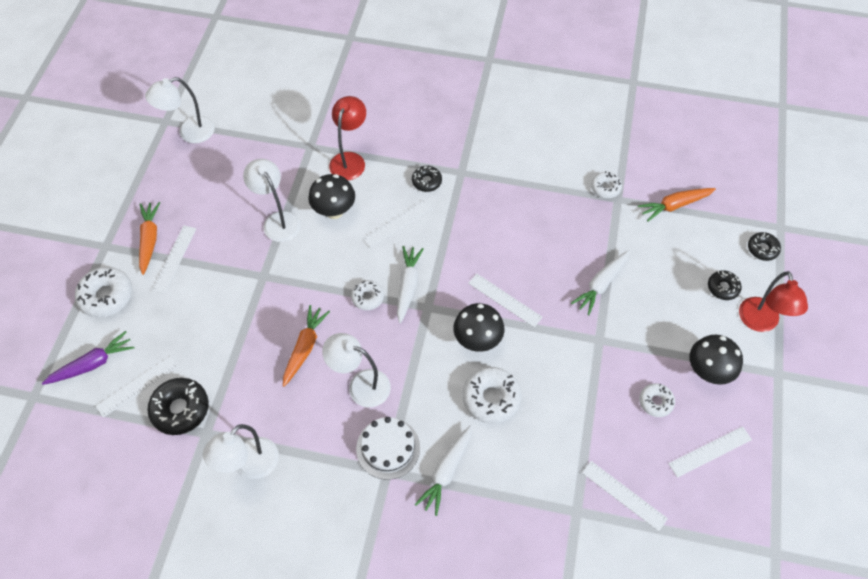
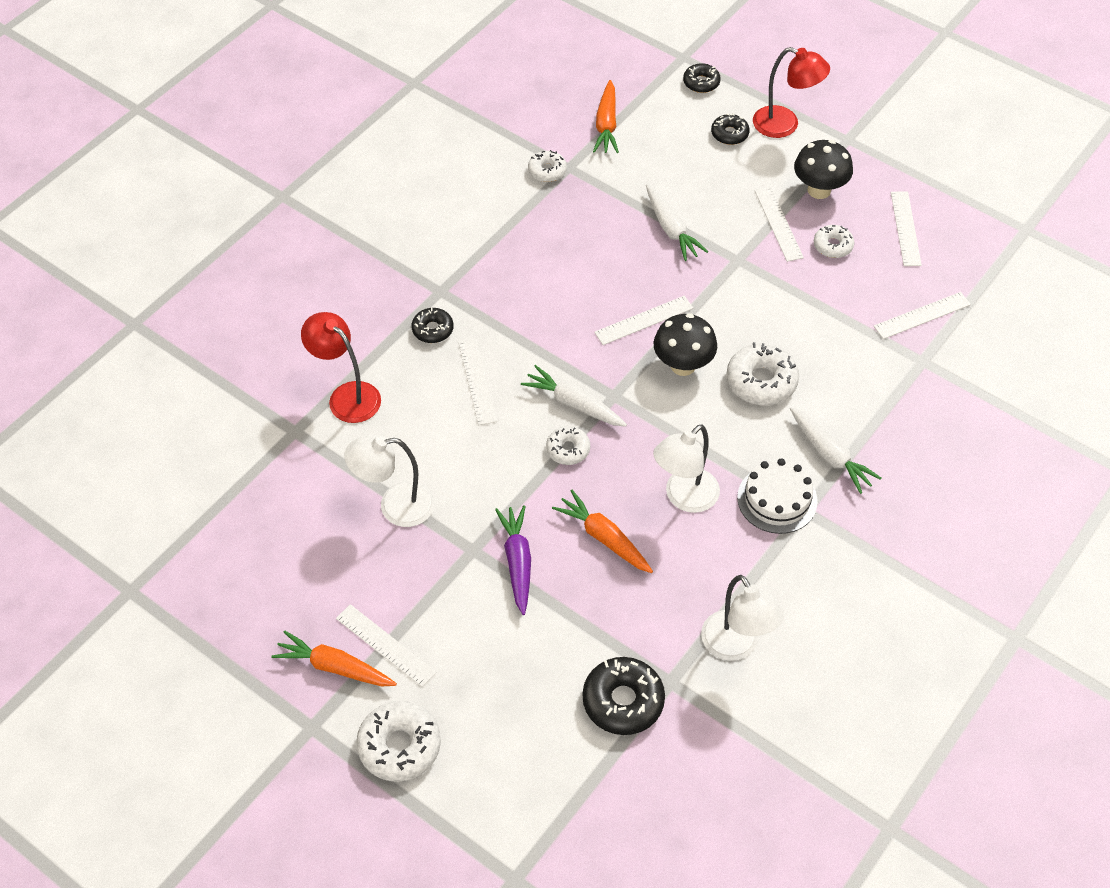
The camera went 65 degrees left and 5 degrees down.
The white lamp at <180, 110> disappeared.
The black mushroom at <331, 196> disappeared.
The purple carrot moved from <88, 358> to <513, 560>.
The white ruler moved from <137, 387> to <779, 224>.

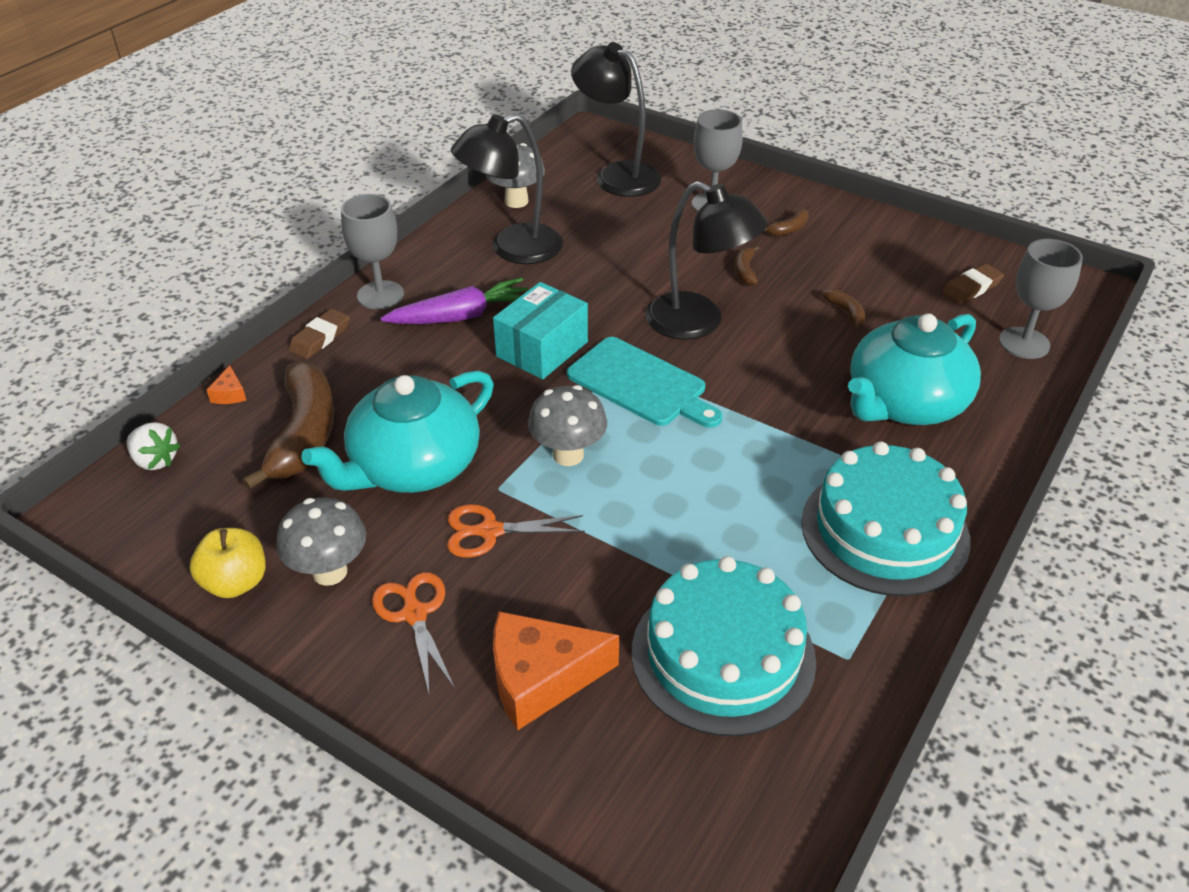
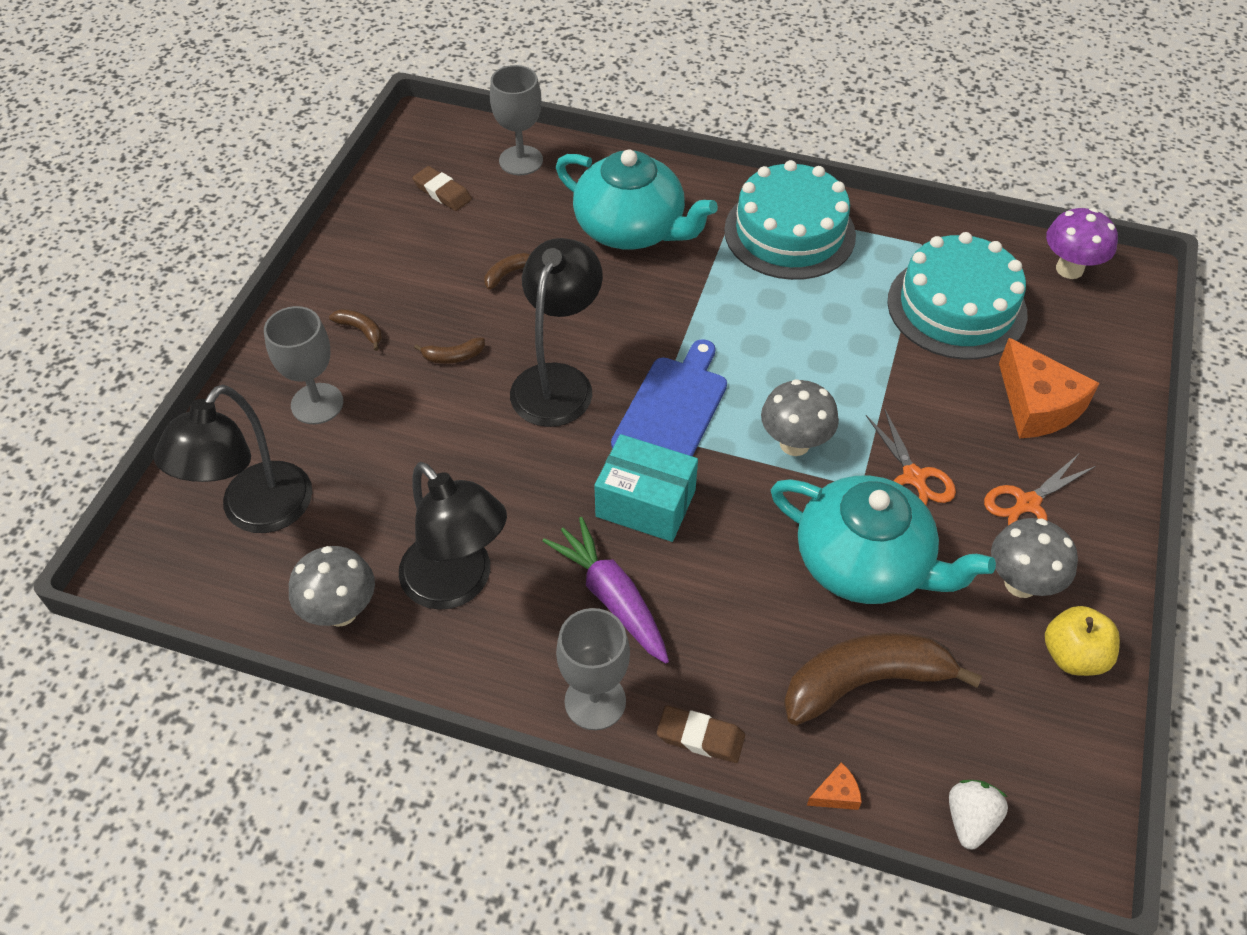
The camera went 105 degrees left and 10 degrees up.
The purple mushroom at <1082, 243> appeared.
The turquoise cutting board at <644, 382> became the blue cutting board at <669, 397>.

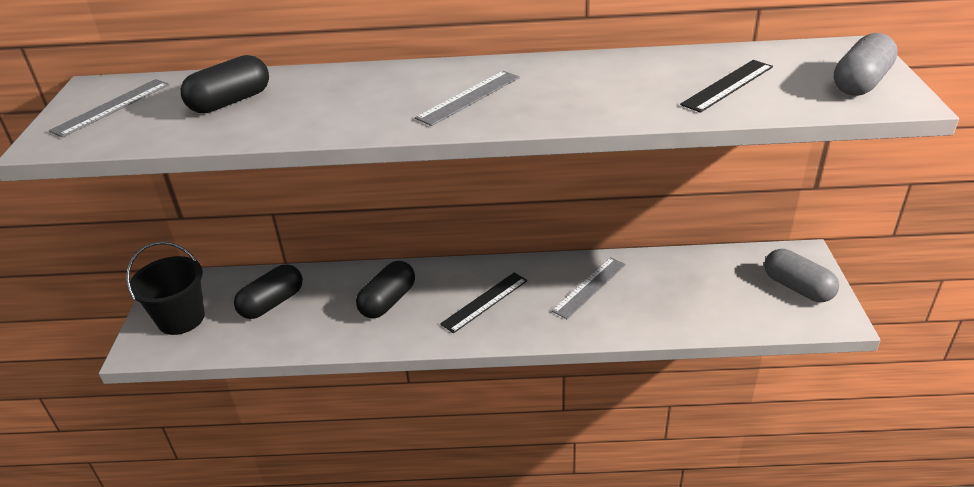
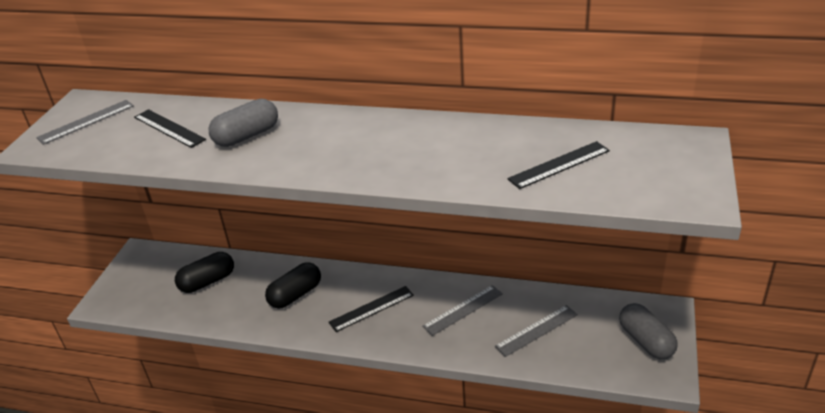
The camera went 15 degrees right and 0 degrees up.
The black bucket at <165, 288> disappeared.
The grey ruler moved from <467, 98> to <536, 331>.
The grey capsule moved from <866, 64> to <243, 123>.
The black capsule at <225, 84> was replaced by the black ruler at <170, 128>.

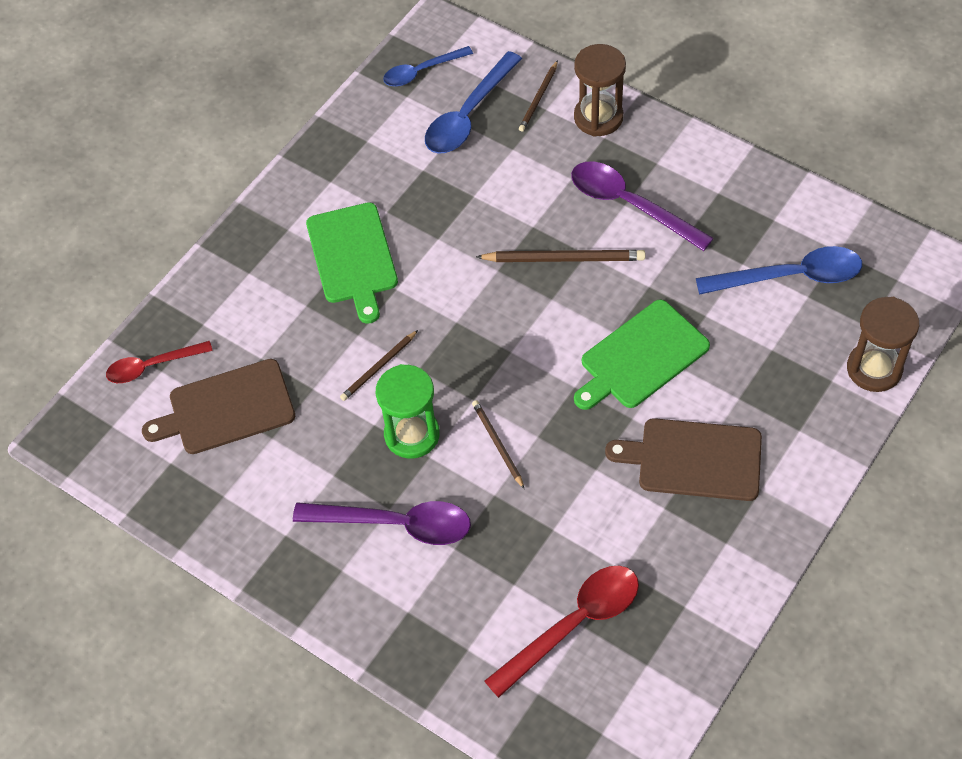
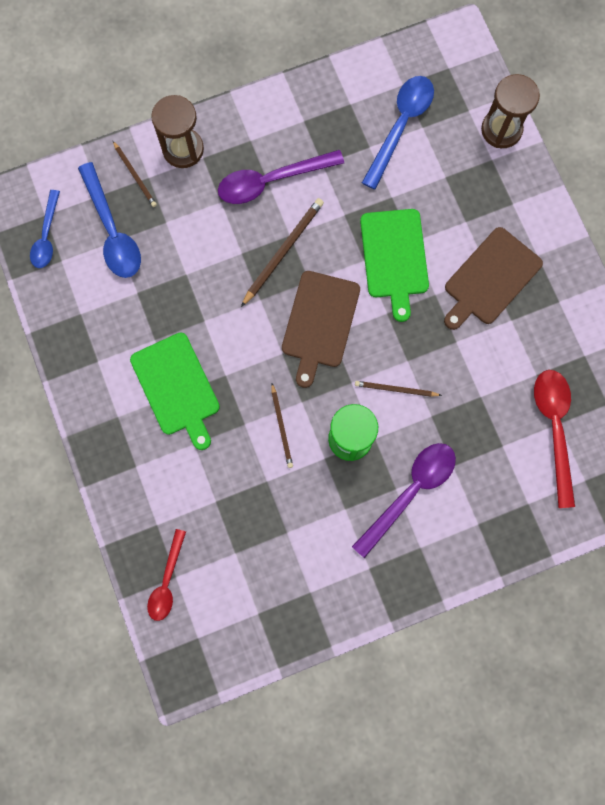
The camera went 60 degrees left and 20 degrees up.
The brown cutting board moved from <218, 406> to <321, 329>.
The green cutting board at <352, 263> turned 45 degrees clockwise.

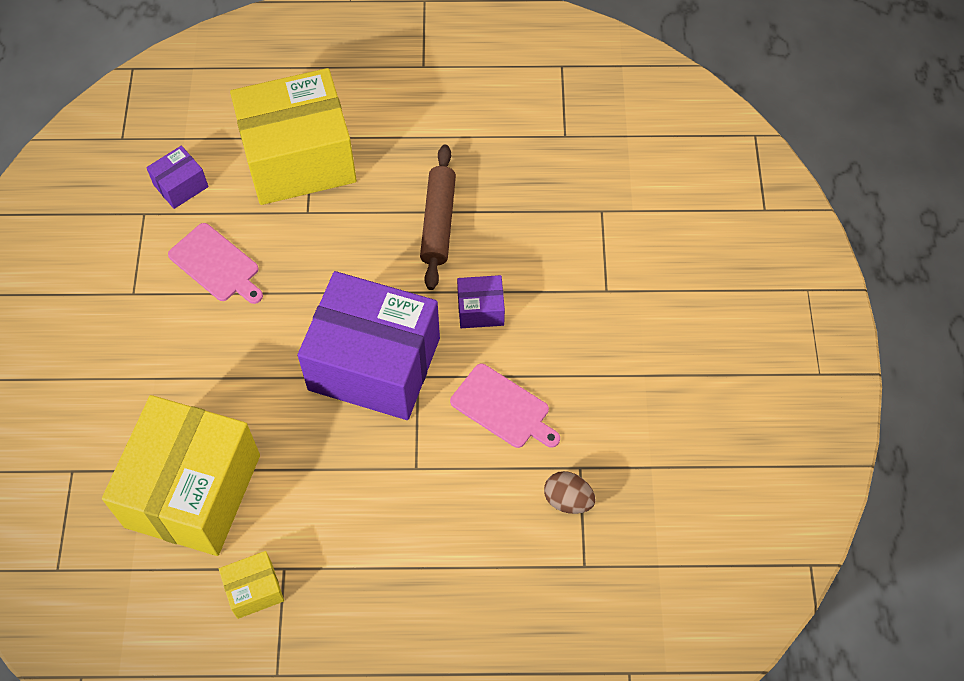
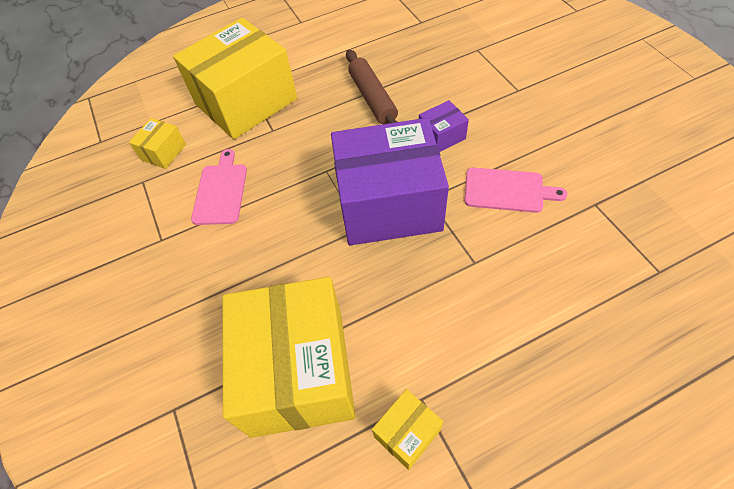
The camera went 20 degrees left and 5 degrees down.
The brown egg at <570, 492> disappeared.
The purple box at <177, 177> became the yellow box at <157, 143>.
The pink cutting board at <215, 263> turned 105 degrees counterclockwise.

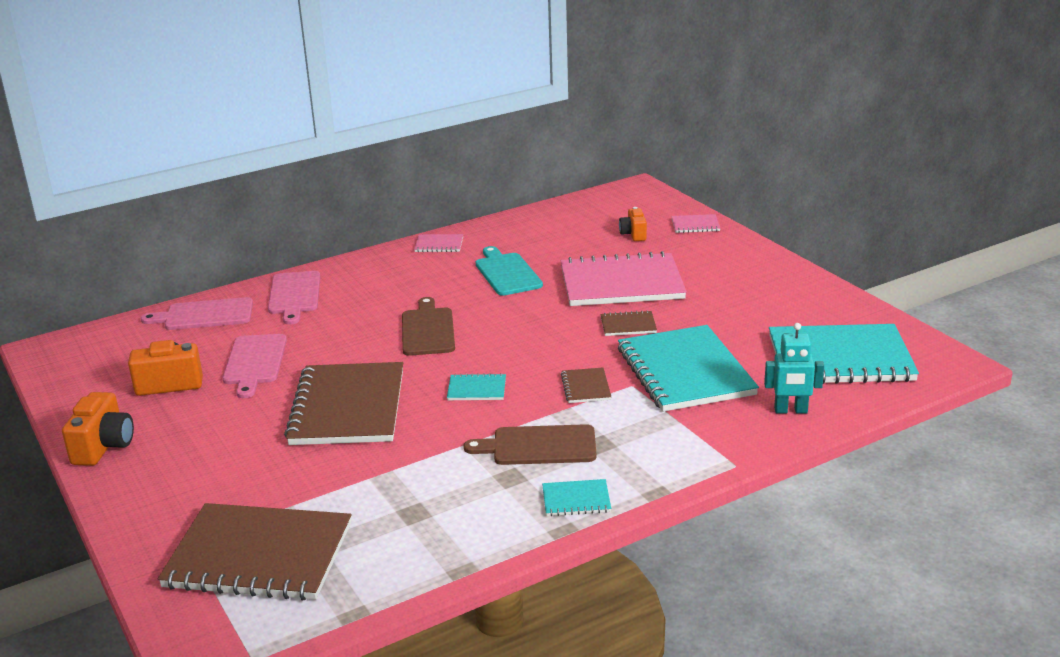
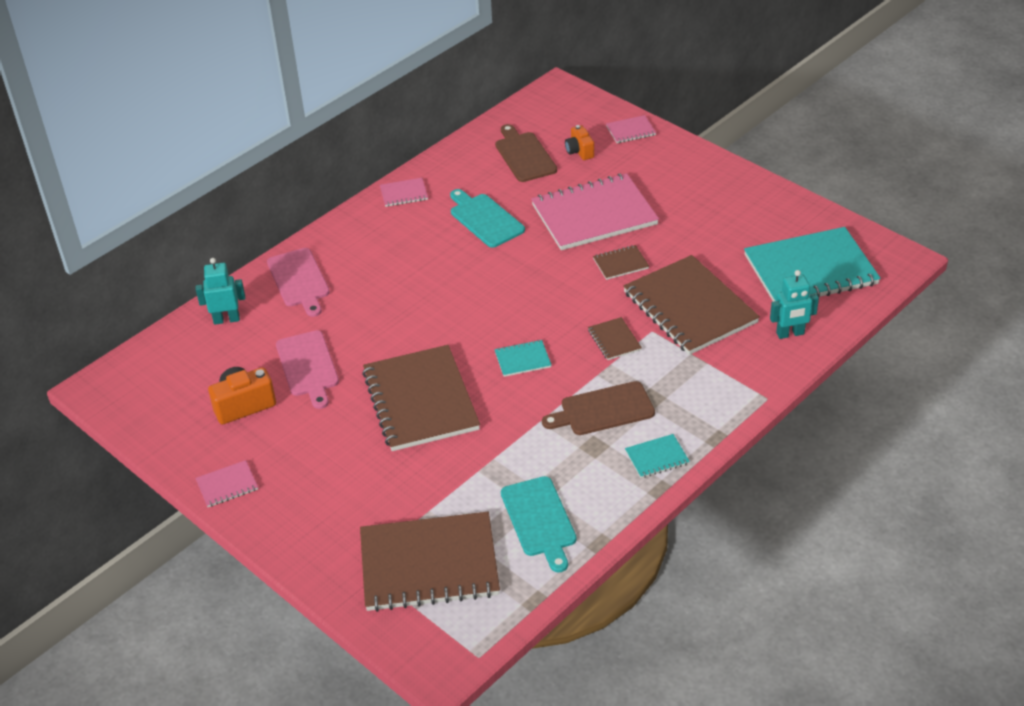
The camera went 15 degrees left and 15 degrees up.
The turquoise cutting board at <539, 524> appeared.
The brown cutting board moved from <428, 326> to <526, 153>.
The orange camera at <98, 429> was replaced by the pink notebook at <226, 483>.
The pink cutting board at <197, 313> was replaced by the turquoise robot at <220, 291>.
The turquoise notebook at <688, 368> became the brown notebook at <691, 305>.

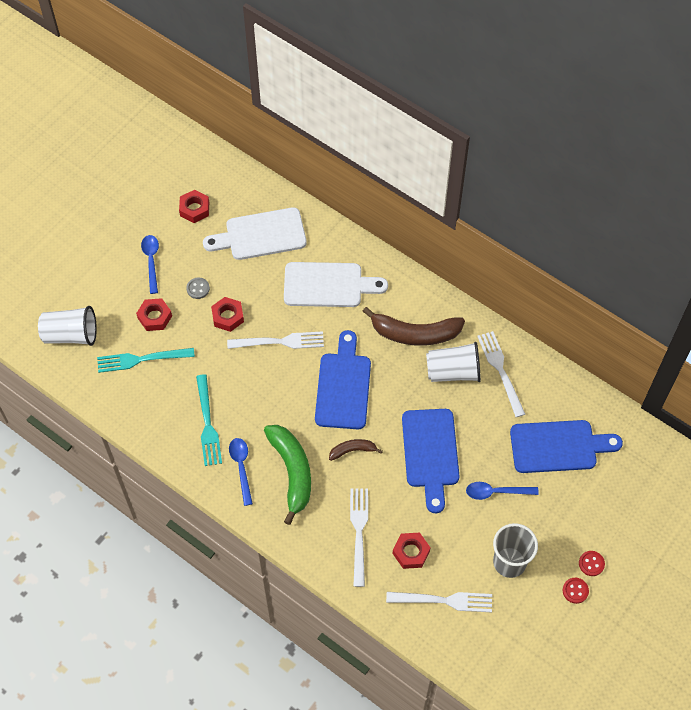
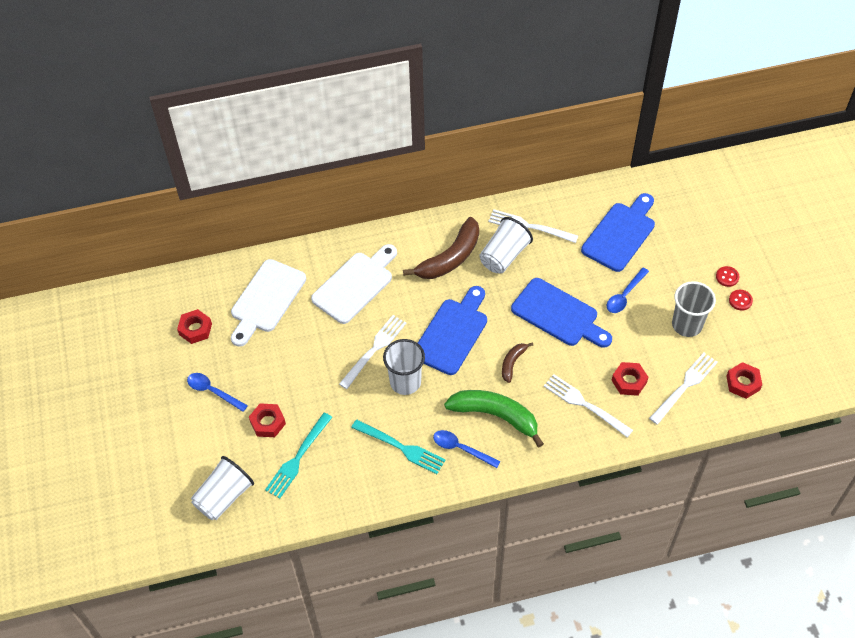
The camera went 50 degrees left and 5 degrees down.
The grey button at <198, 288> disappeared.
The white cup at <404, 367> appeared.
The red nut moved from <227, 314> to <744, 380>.
The blue cutting board at <343, 379> turned 75 degrees clockwise.

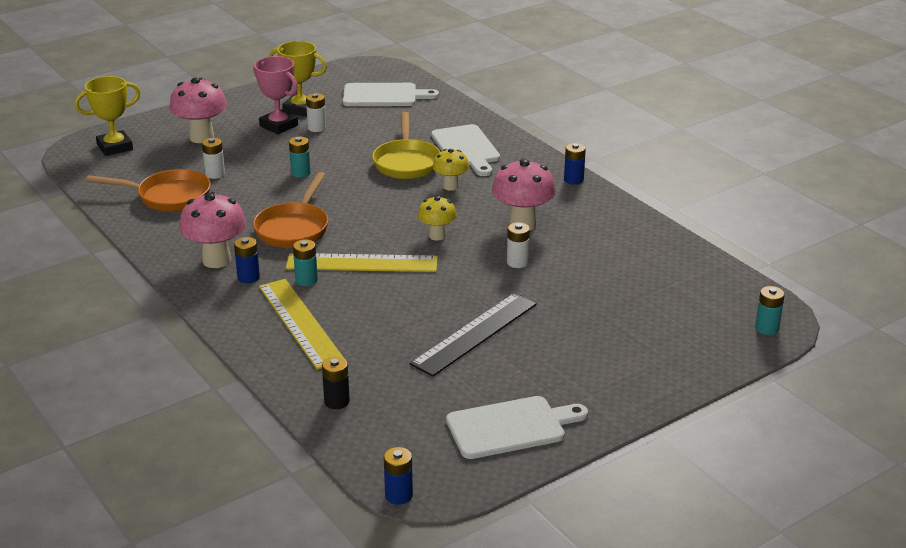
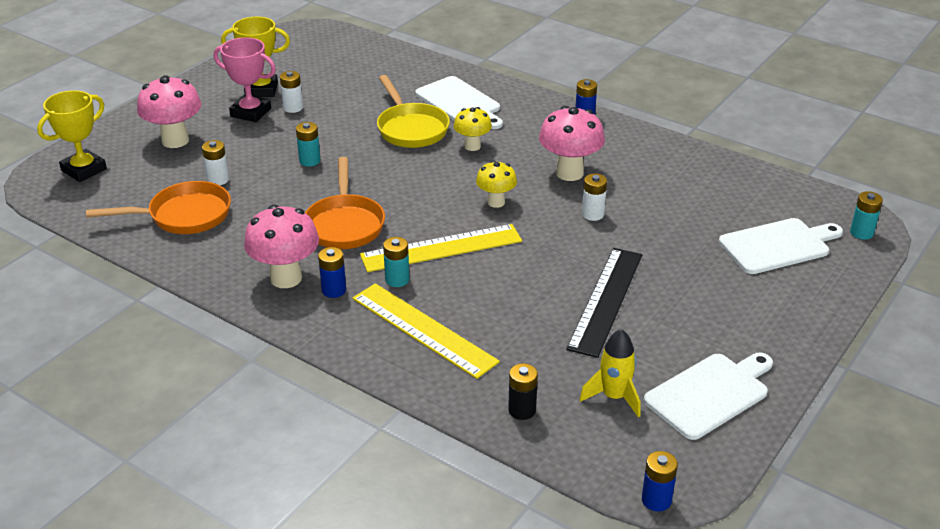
The camera went 20 degrees left and 5 degrees up.
The yellow rocket at <610, 373> appeared.
The white cutting board moved from <391, 94> to <781, 246>.

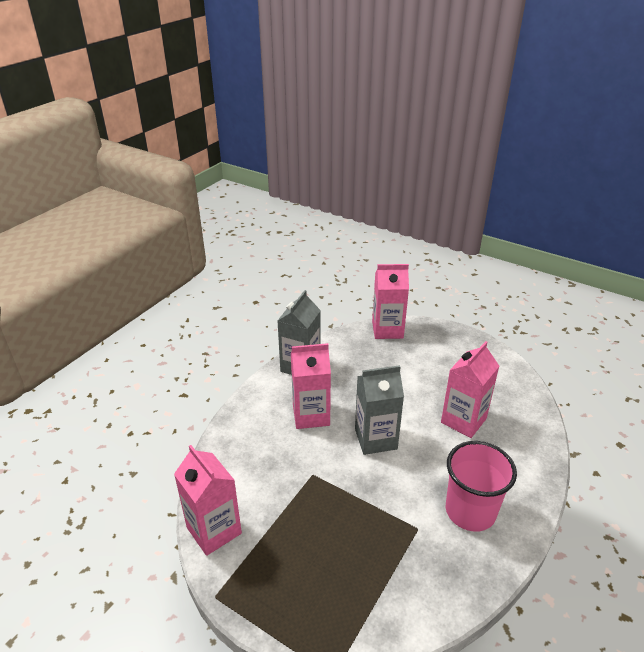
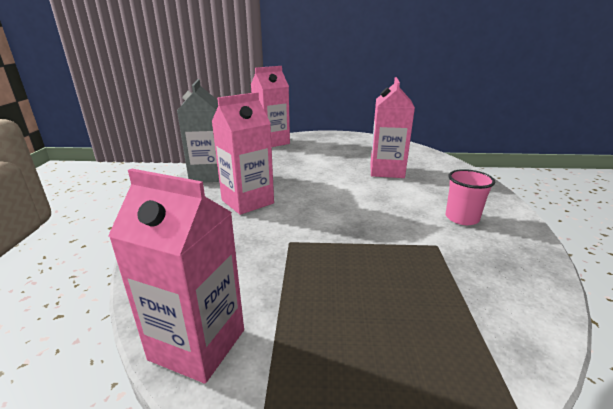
The camera went 30 degrees left and 10 degrees down.
The grey carton at <379, 410> disappeared.
The pink cup at <481, 486> changed to 0.60 times the size.

